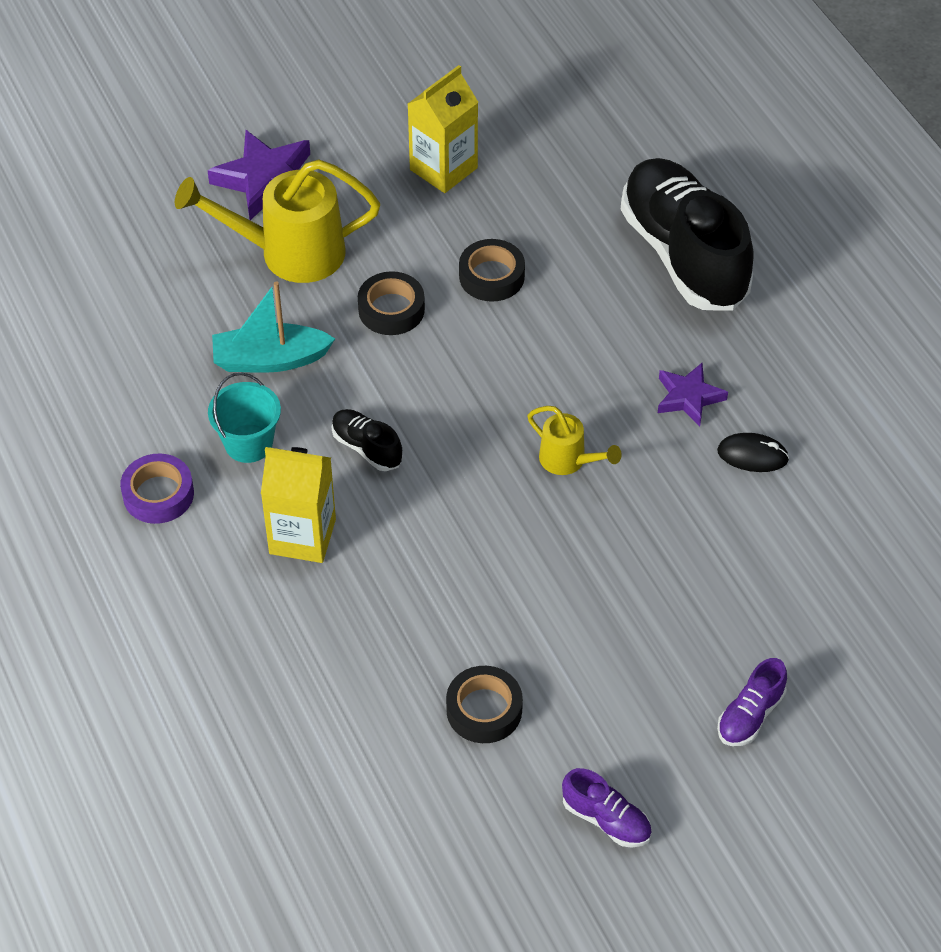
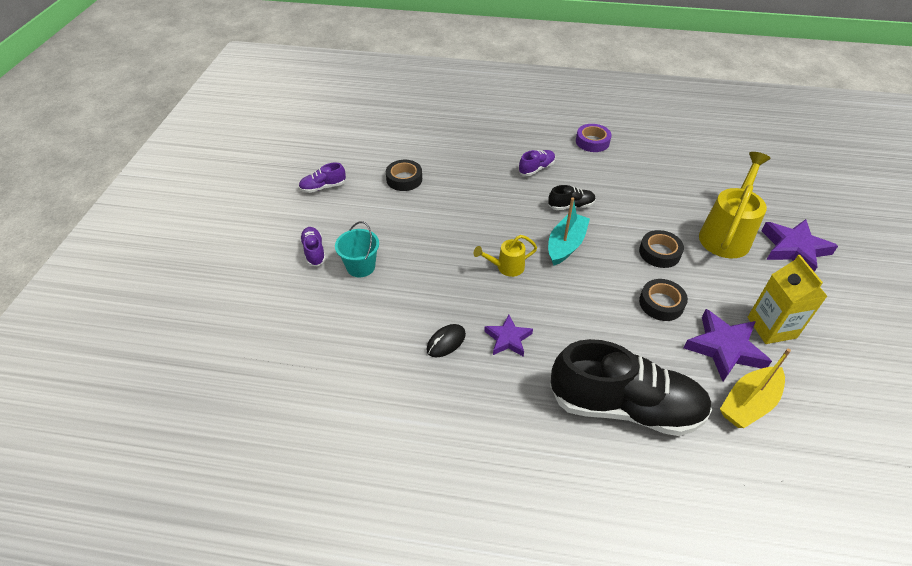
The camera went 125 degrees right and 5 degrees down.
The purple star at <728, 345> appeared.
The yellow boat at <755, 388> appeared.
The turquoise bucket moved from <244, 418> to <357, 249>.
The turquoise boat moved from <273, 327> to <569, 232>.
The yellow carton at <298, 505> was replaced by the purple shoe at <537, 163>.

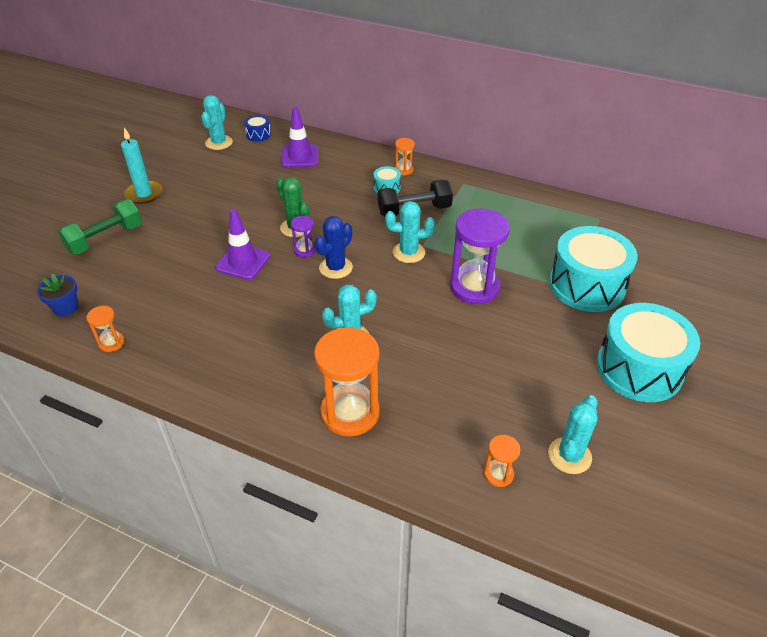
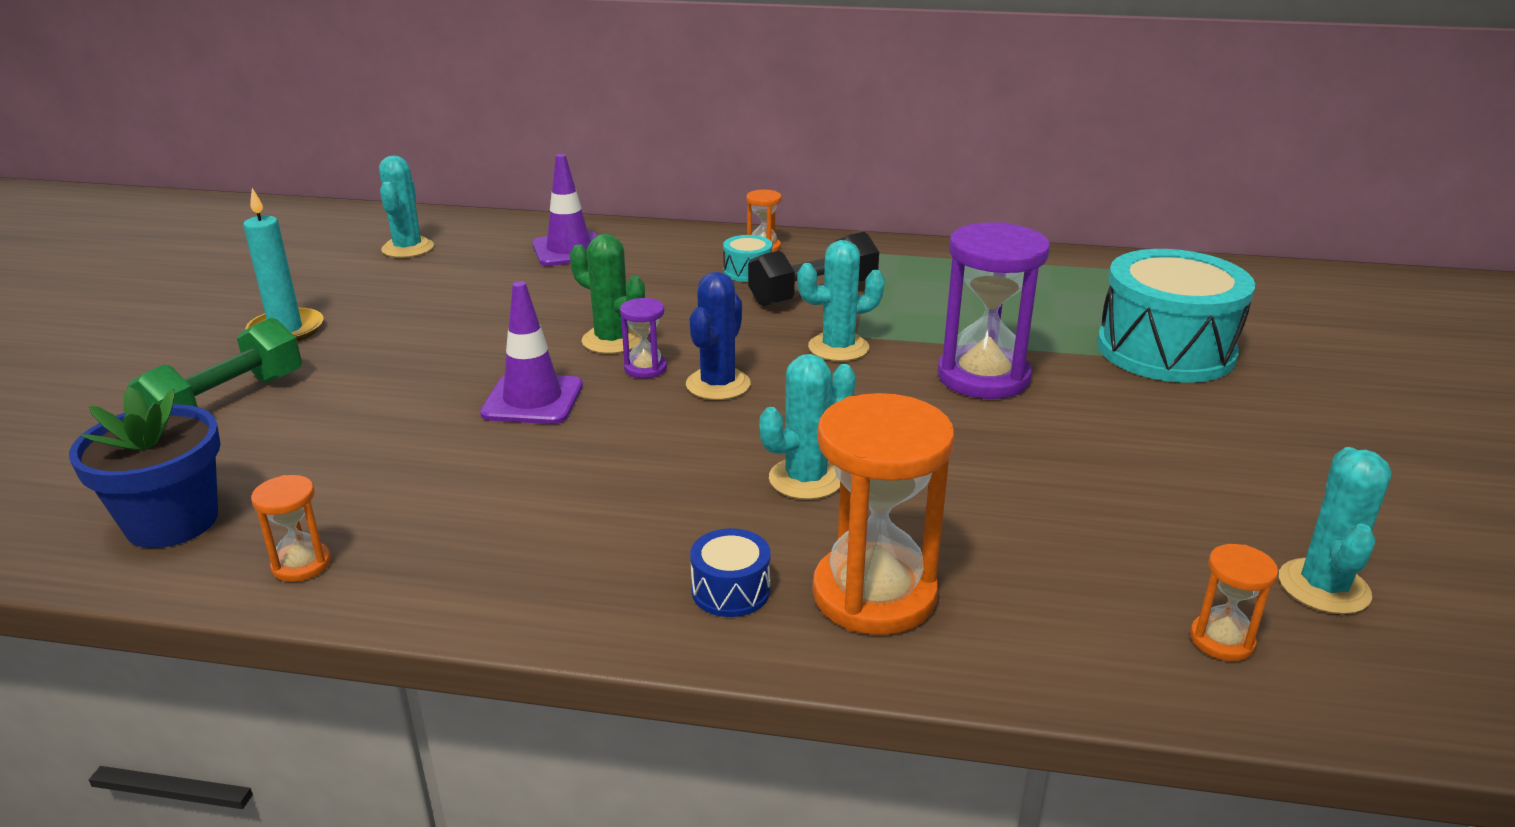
The camera went 15 degrees left and 15 degrees down.
The turquoise drum at <648, 352> disappeared.
The blue drum moved from <257, 128> to <730, 572>.
The blue flower pot at <57, 294> changed to 1.61 times the size.

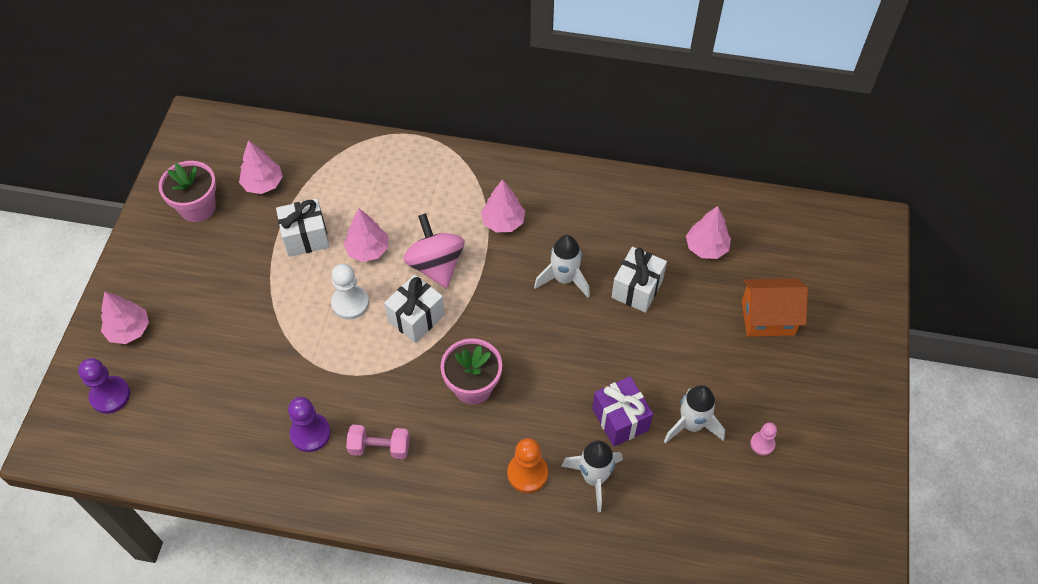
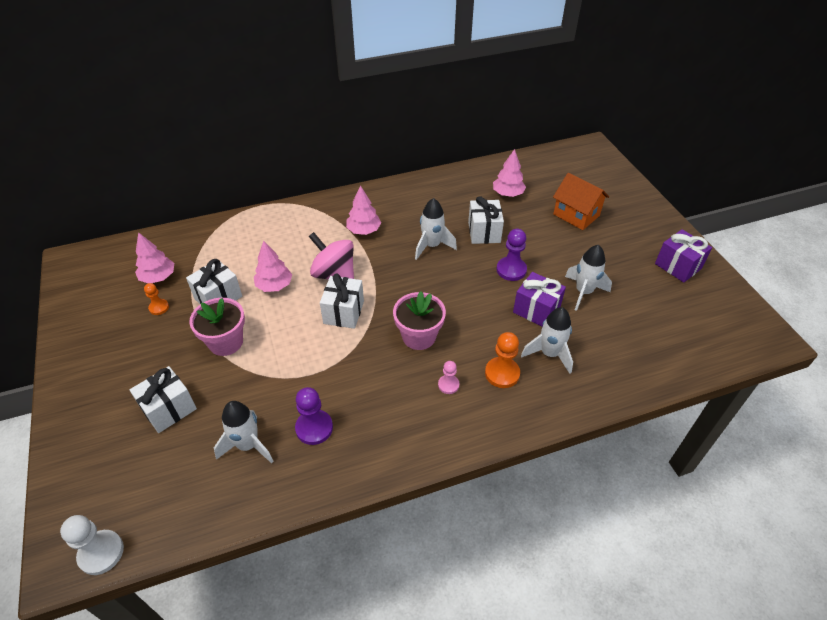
The camera went 30 degrees left and 10 degrees down.
The pink tree at <125, 317> disappeared.
The pink dumbbell at <378, 442> disappeared.
The white gift at <163, 399> appeared.
The orange pawn at <156, 299> appeared.
The white rocket at <243, 432> appeared.
The purple gift at <683, 255> appeared.
The purple pawn moved from <104, 386> to <511, 255>.
The pink flower pot moved from <187, 191> to <217, 327>.
The white pawn moved from <350, 292> to <92, 545>.
The pink pawn moved from <763, 438> to <449, 377>.
The orange house at <775, 308> turned 75 degrees clockwise.

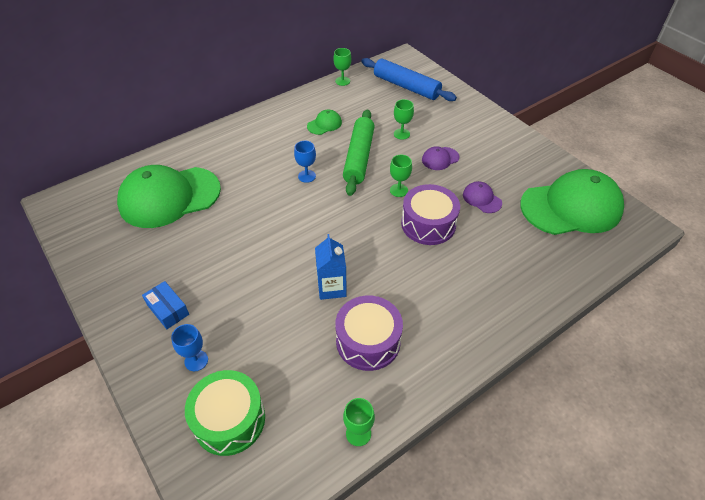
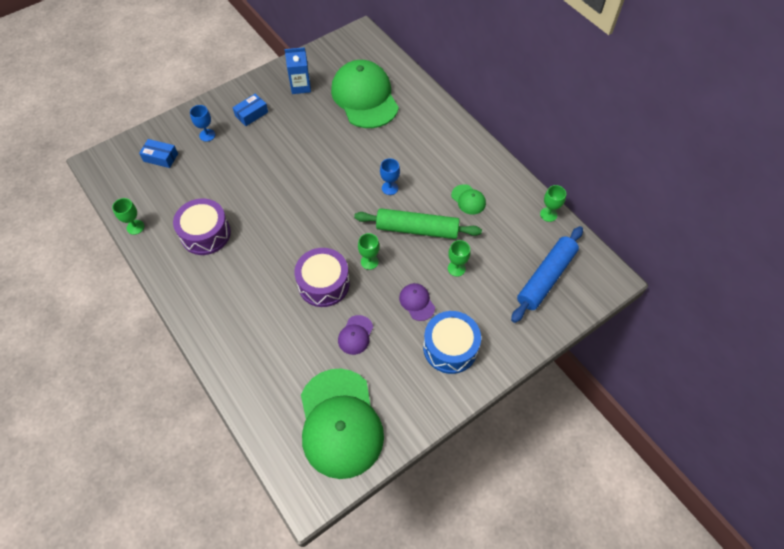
The camera went 90 degrees right and 10 degrees up.
The blue drum at <452, 342> appeared.
The blue carton moved from <331, 267> to <297, 70>.
The green drum at <225, 413> was replaced by the blue box at <158, 153>.
The purple cap at <482, 197> turned 150 degrees clockwise.

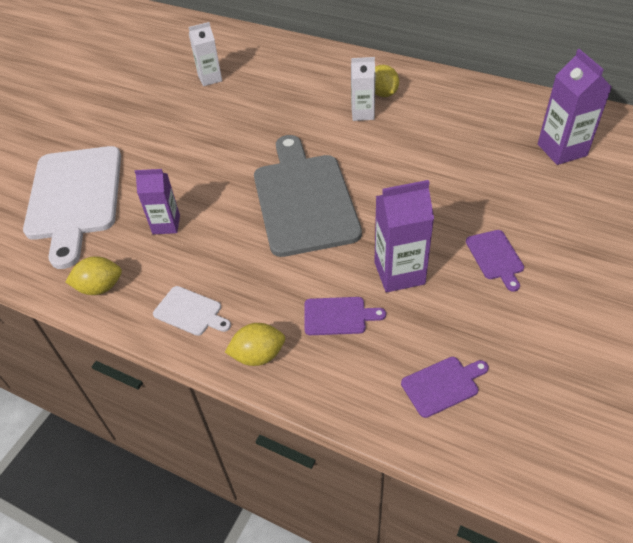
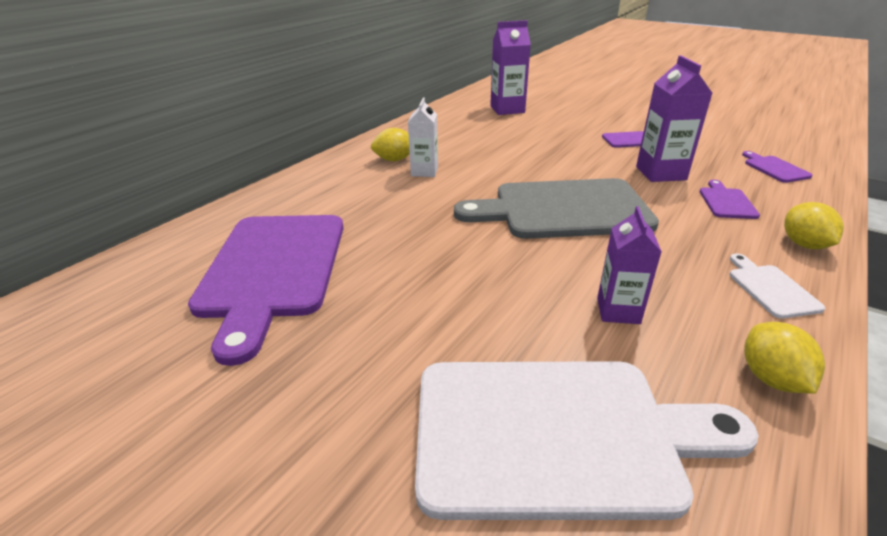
The camera went 85 degrees left and 15 degrees down.
The white carton at <205, 54> was replaced by the purple cutting board at <266, 290>.
The white cutting board at <192, 311> turned 45 degrees counterclockwise.

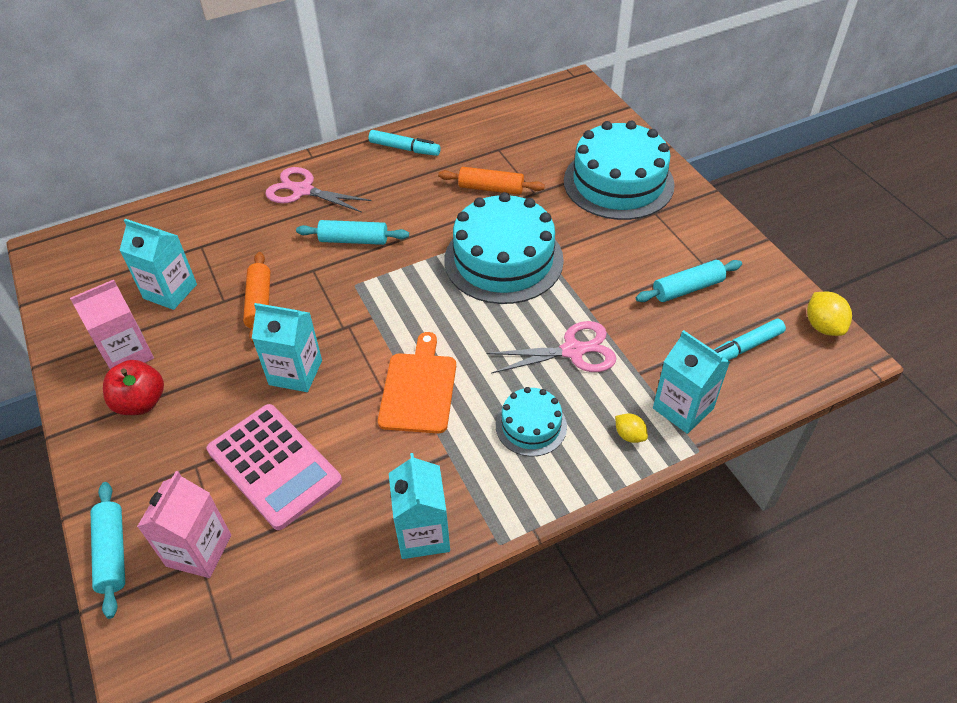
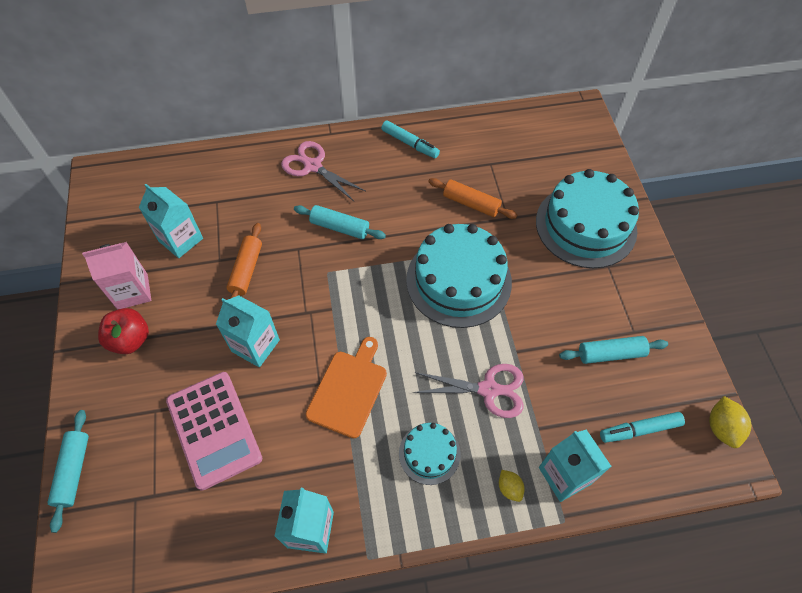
The camera went 15 degrees right and 10 degrees up.
The pink carton at <184, 524> disappeared.

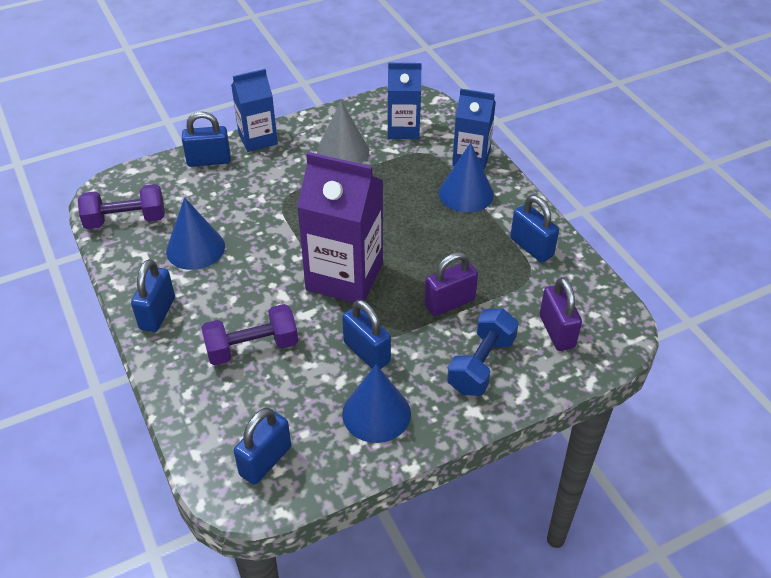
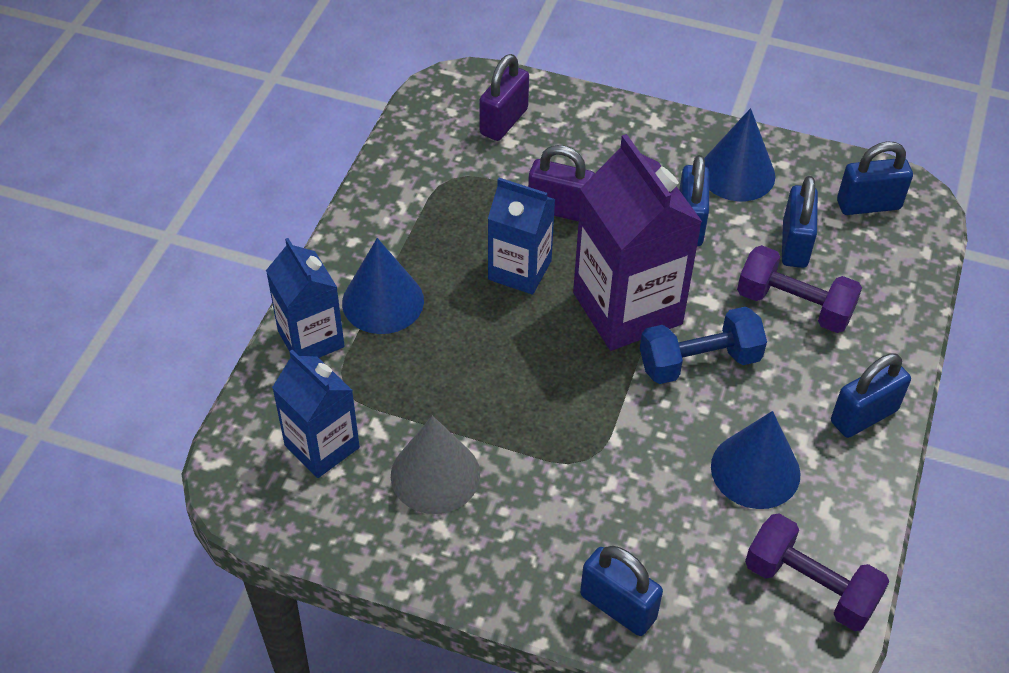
The camera went 135 degrees left and 5 degrees up.
The blue carton moved from <254, 110> to <521, 236>.
The blue dumbbell moved from <483, 352> to <703, 345>.
The blue padlock moved from <534, 229> to <800, 222>.

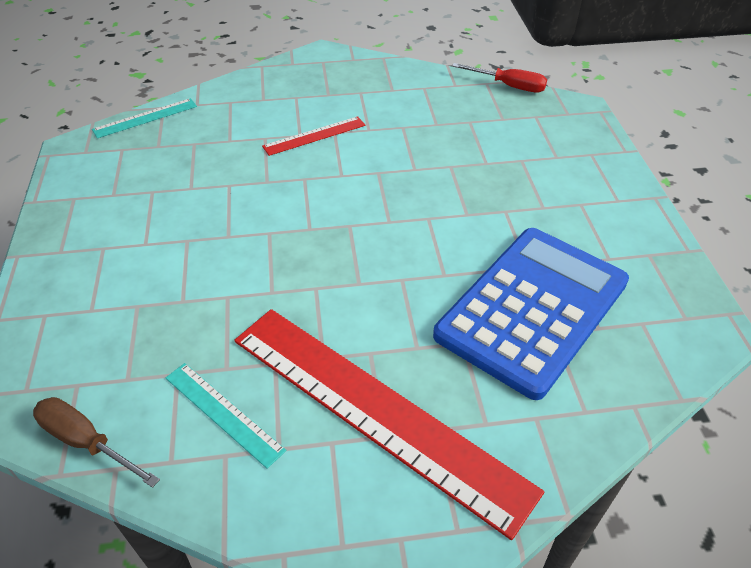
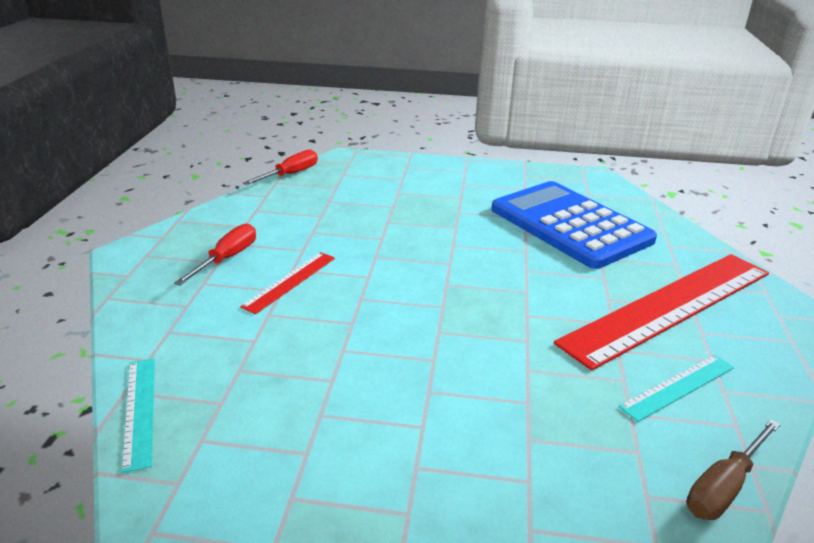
The camera went 75 degrees left and 15 degrees down.
The red screwdriver at <215, 254> appeared.
The red ruler at <314, 136> turned 45 degrees clockwise.

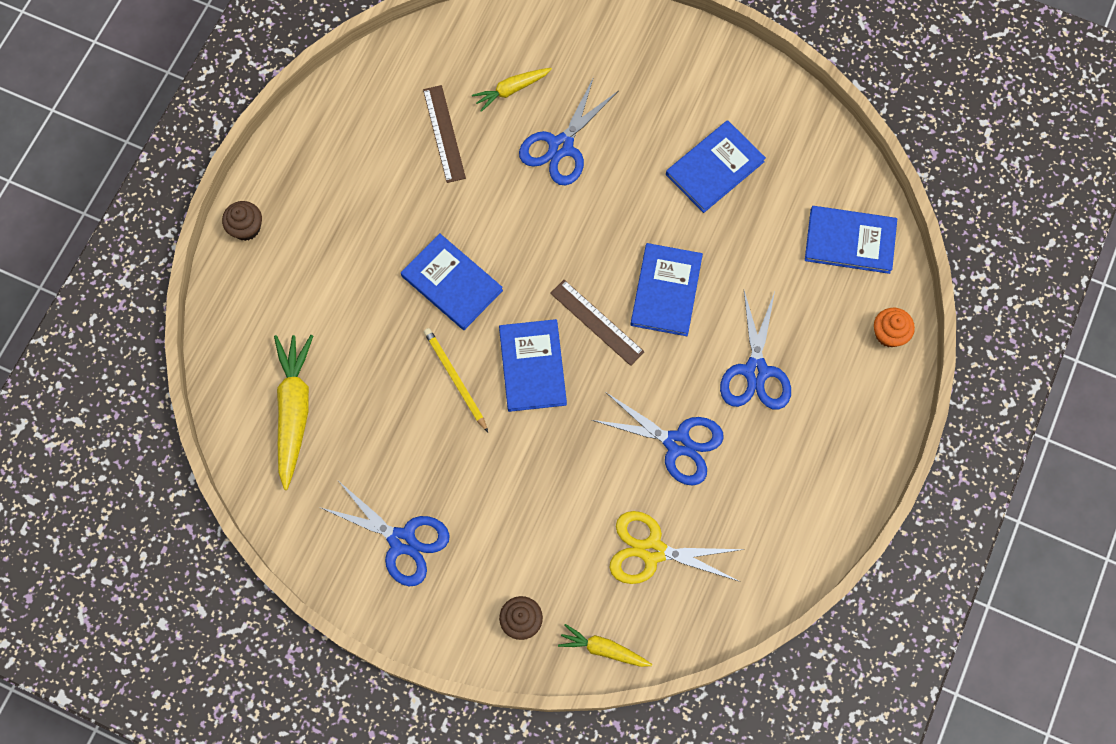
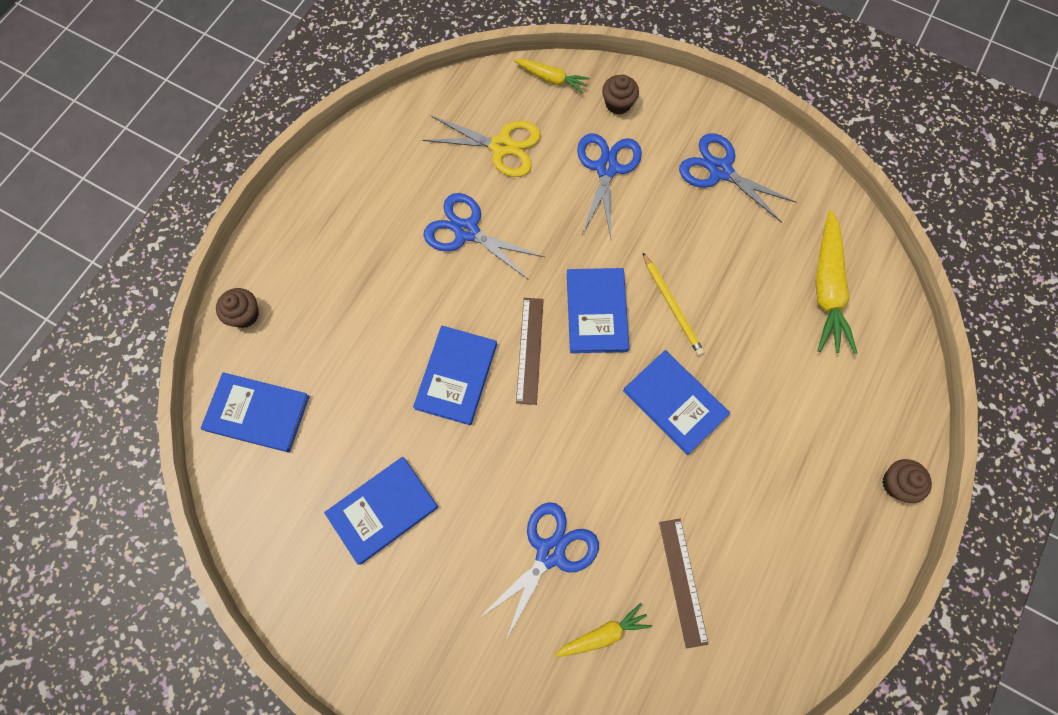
The camera went 175 degrees left and 0 degrees up.
The blue scissors moved from <755, 350> to <609, 185>.
The orange cupcake at <894, 327> became the brown cupcake at <237, 308>.
The brown ruler at <597, 323> turned 45 degrees clockwise.

